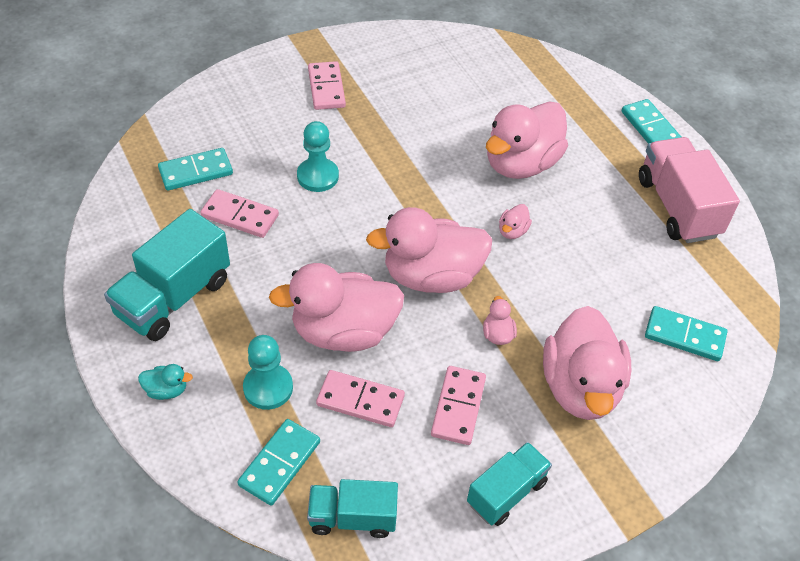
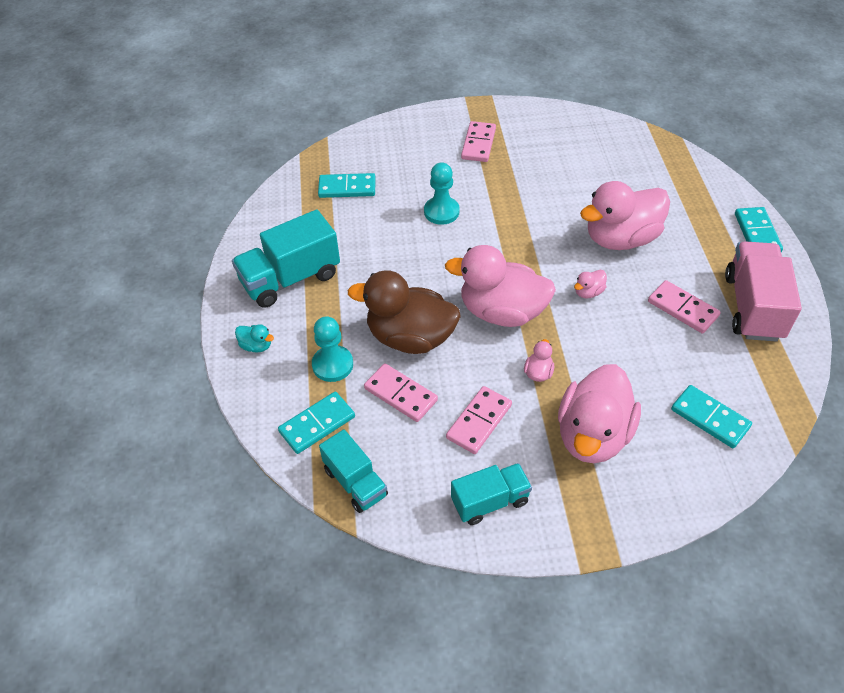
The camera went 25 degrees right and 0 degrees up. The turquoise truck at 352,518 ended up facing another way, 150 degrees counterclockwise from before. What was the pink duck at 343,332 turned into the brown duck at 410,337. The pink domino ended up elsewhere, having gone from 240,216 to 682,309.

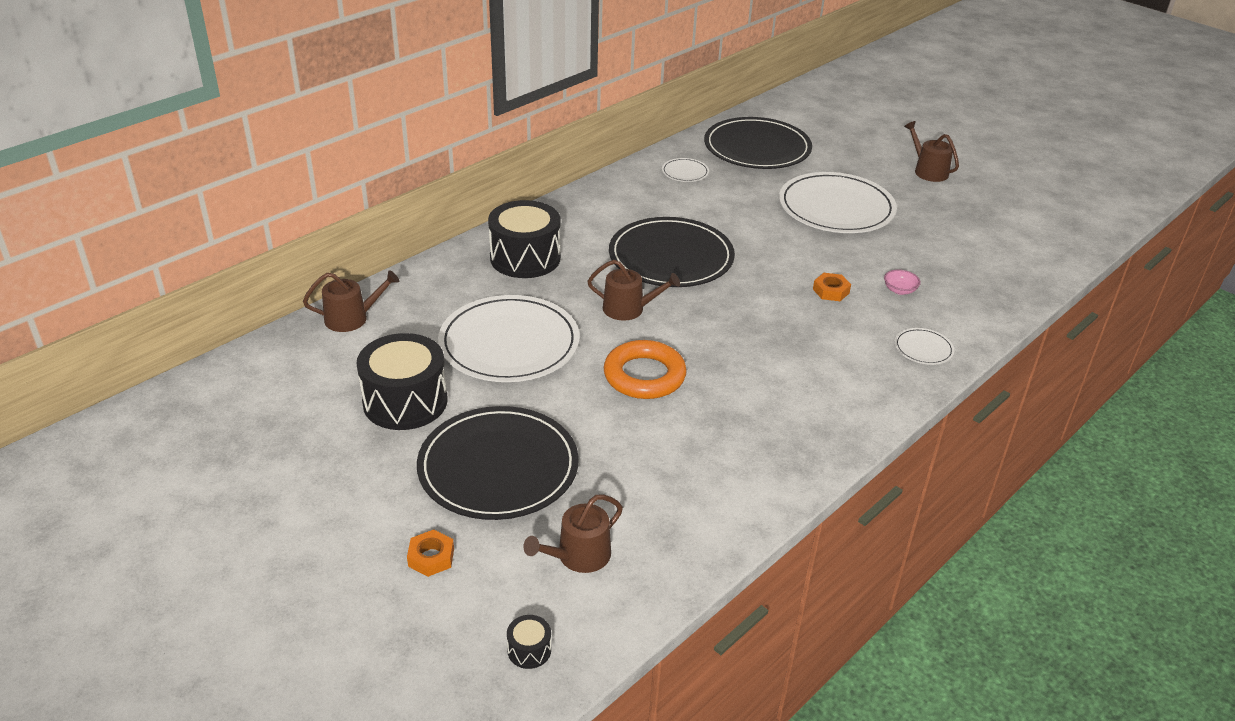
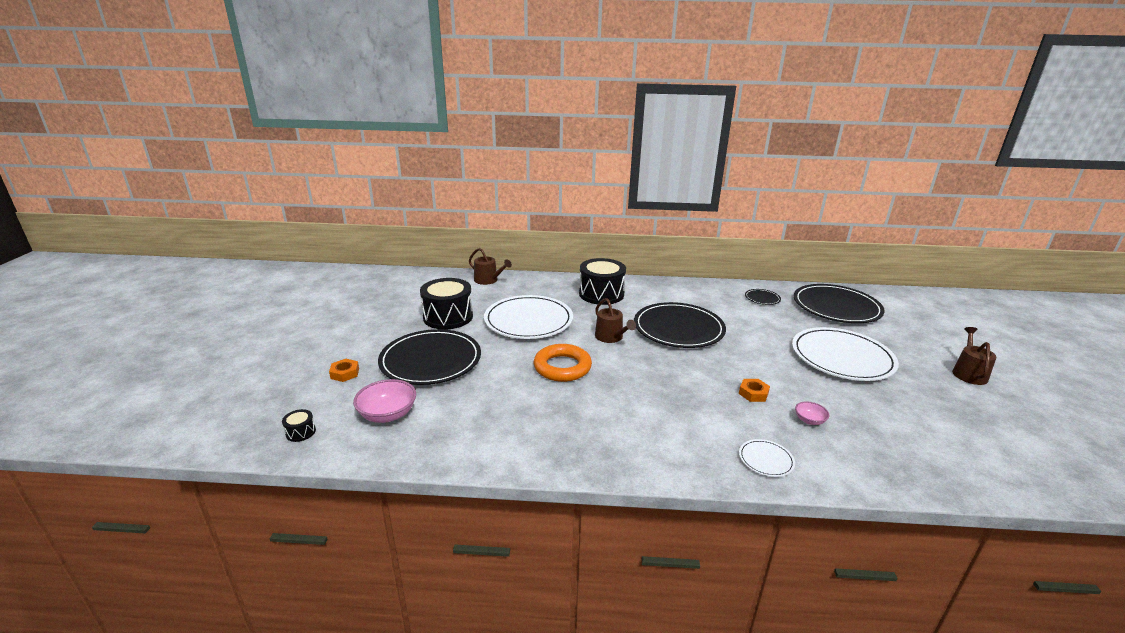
The camera went 50 degrees right and 10 degrees down. Where the brown watering can stood at 578,556, the pink bowl came to stand at 388,414. What was the white plate at 685,172 turned into the black plate at 762,298.

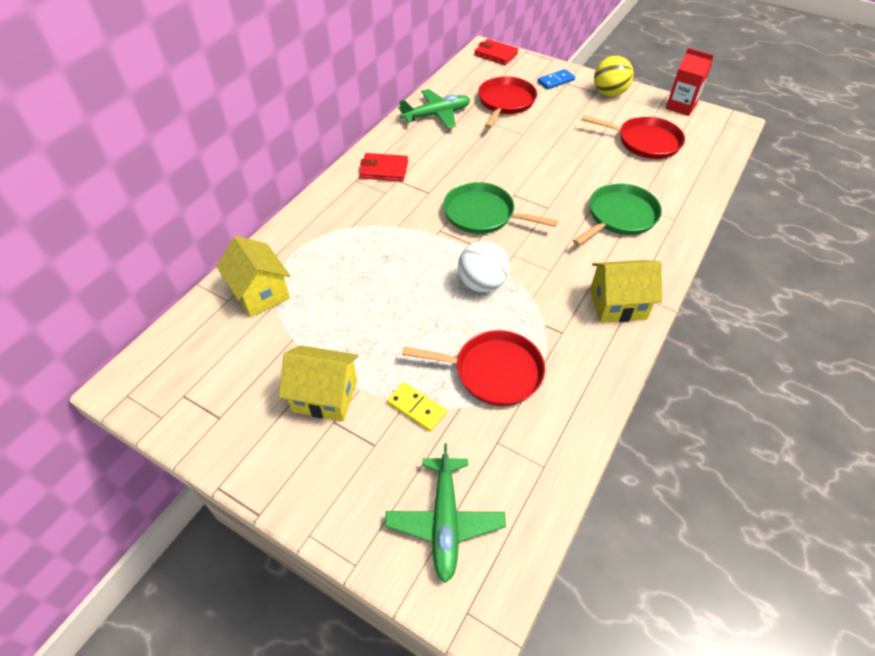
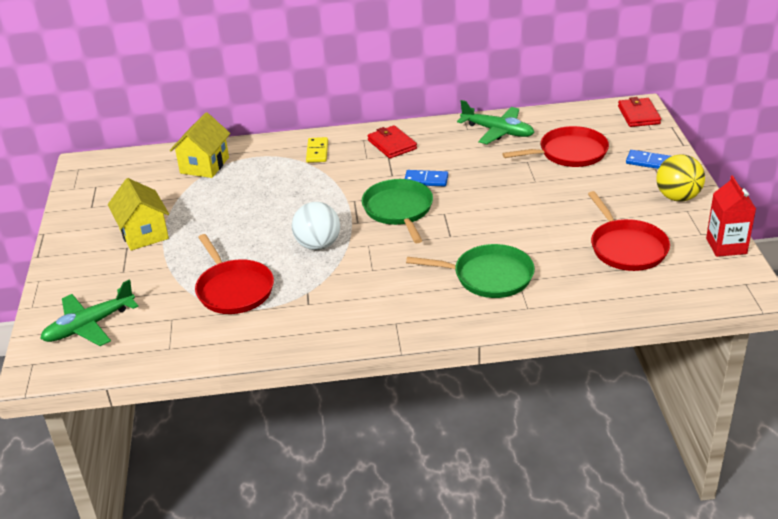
The camera went 55 degrees right and 15 degrees down. The yellow domino ended up elsewhere, having gone from 416,408 to 317,152. The second view gained the blue domino at 426,180. The second view lost the yellow house at 618,304.

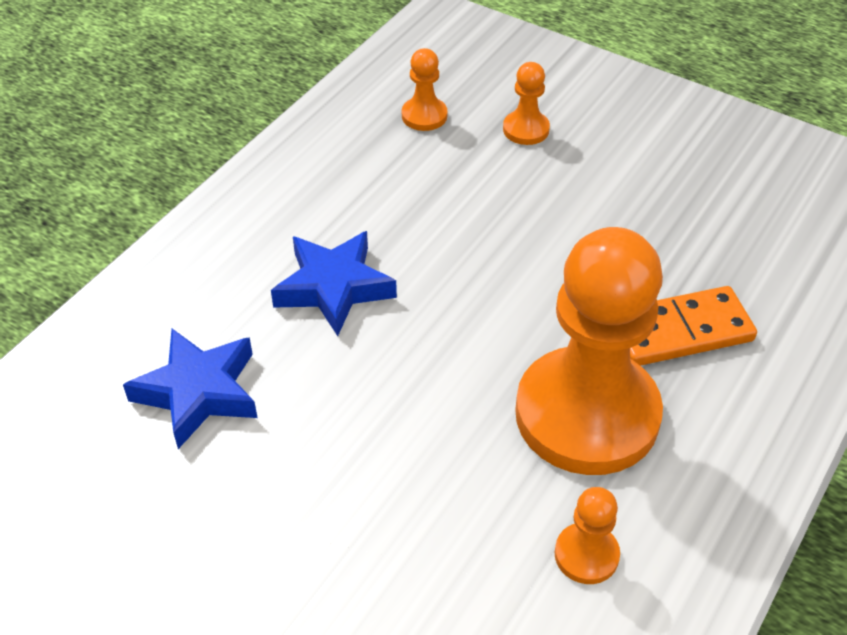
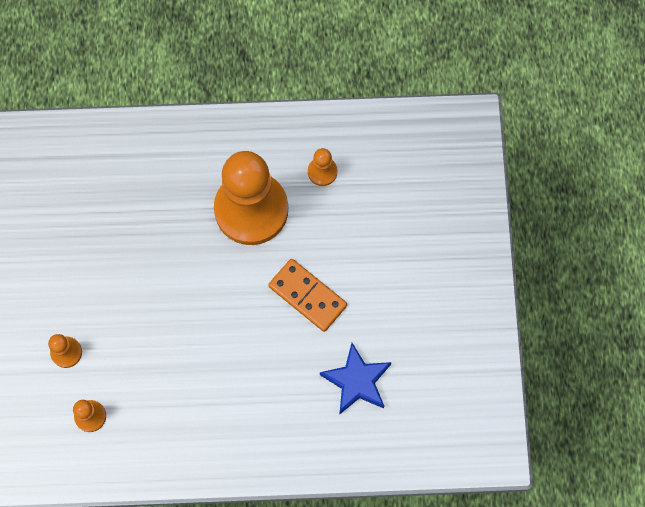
The camera went 125 degrees left and 25 degrees up. The orange domino ended up elsewhere, having gone from 680,330 to 307,296. The second view lost the blue star at 334,288.

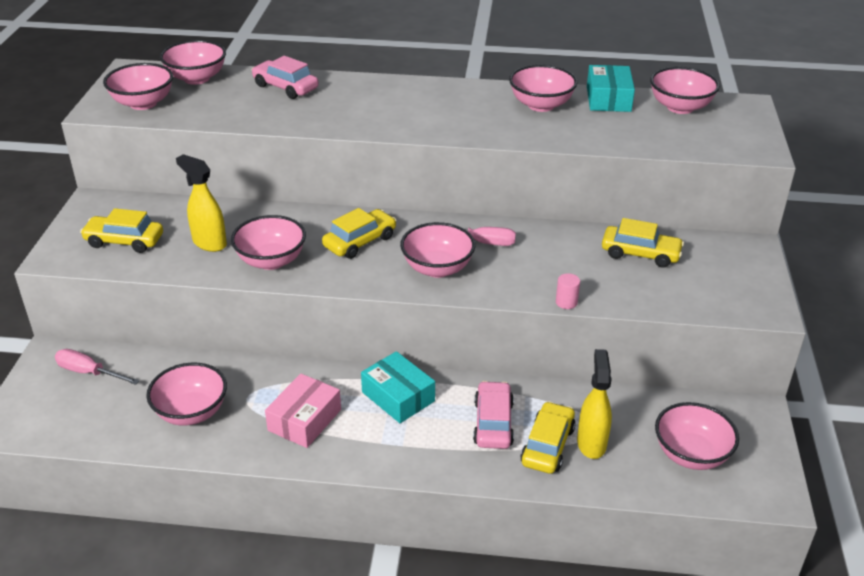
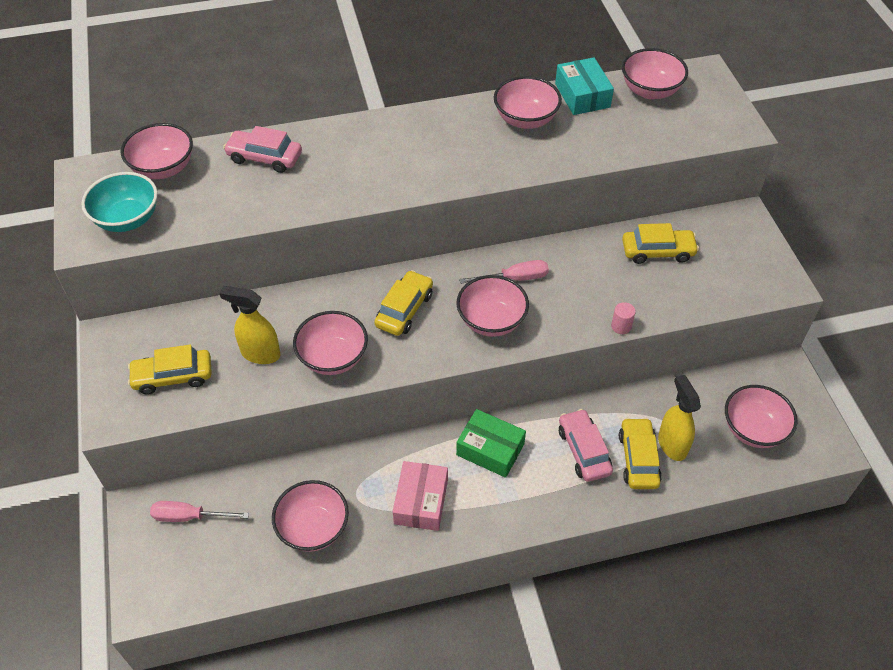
The camera went 20 degrees left and 15 degrees up. What was the pink bowl at 143,103 turned into the turquoise bowl at 127,219. What was the turquoise box at 398,396 turned into the green box at 490,449.

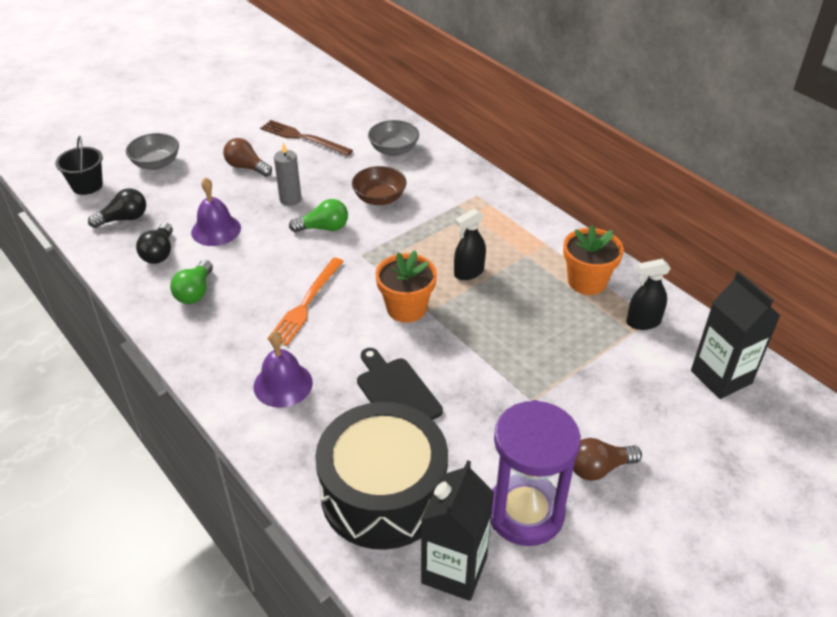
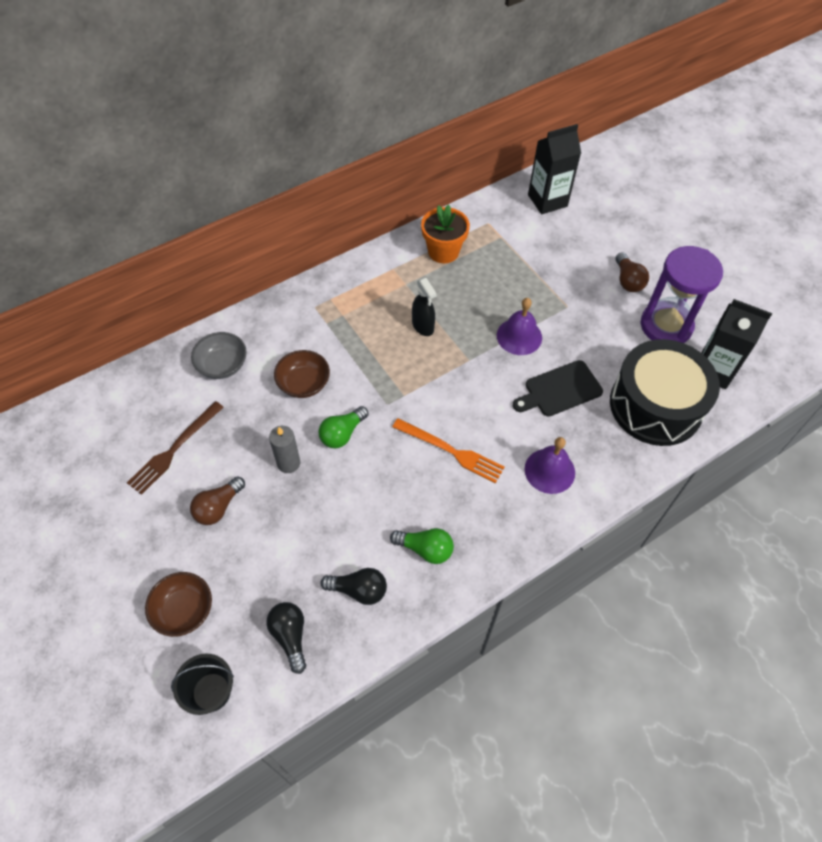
The camera went 85 degrees left and 15 degrees up. What was the grey bowl at 156,163 turned into the brown bowl at 184,610. The green light bulb at 324,228 ended up facing another way, 135 degrees counterclockwise from before. The purple bell ended up elsewhere, having gone from 216,230 to 519,336. The second view lost the orange flower pot at 406,308. The second view lost the black spray bottle at 643,322.

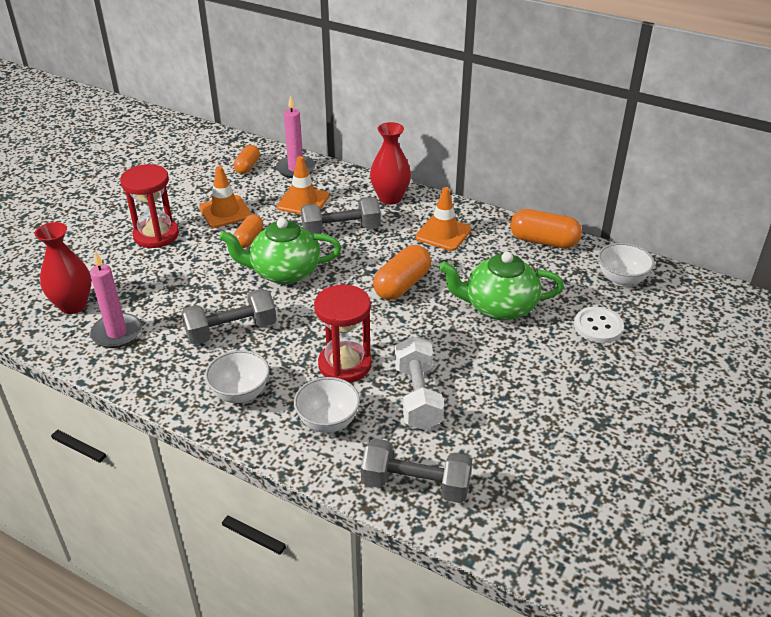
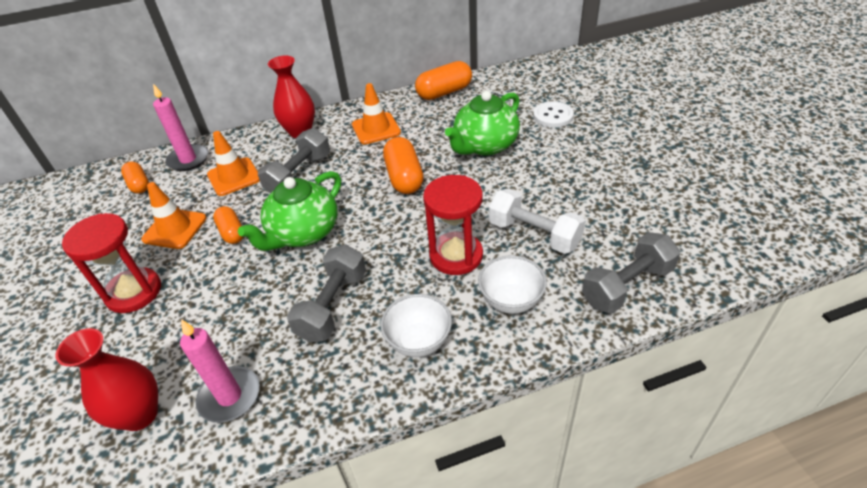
The camera went 45 degrees left and 5 degrees up. The second view lost the white bowl at 621,279.

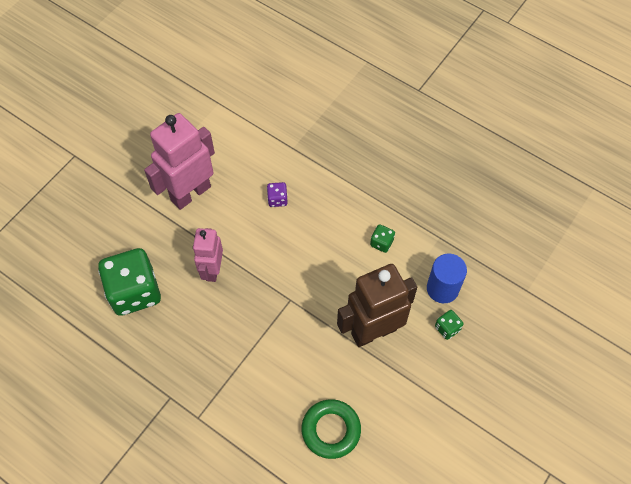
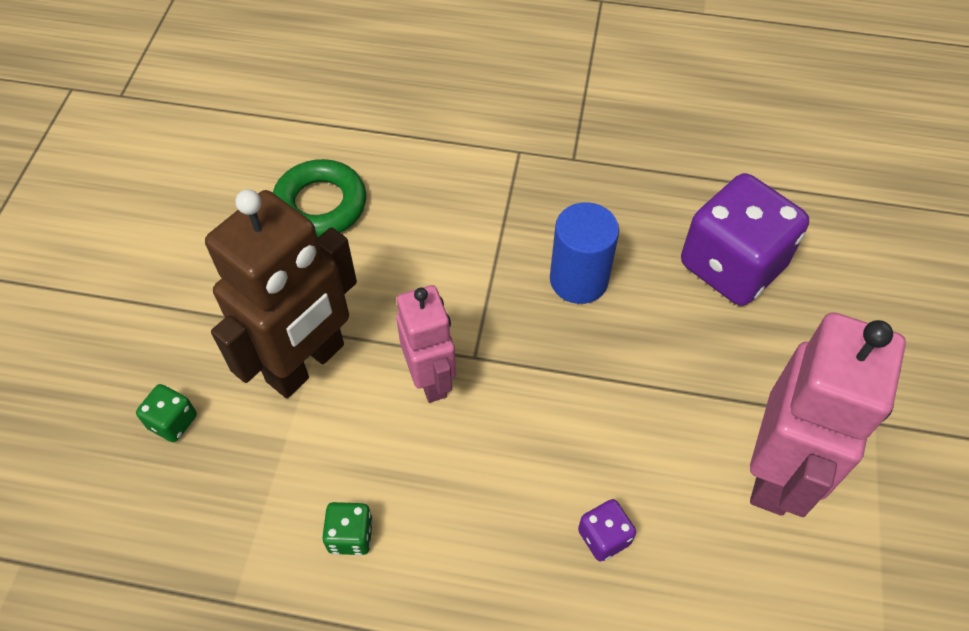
The camera went 155 degrees right and 5 degrees down. The pink robot ended up elsewhere, having gone from 212,270 to 431,379. The blue cylinder ended up elsewhere, having gone from 442,288 to 578,280. What was the green dice at 134,292 turned into the purple dice at 732,265.

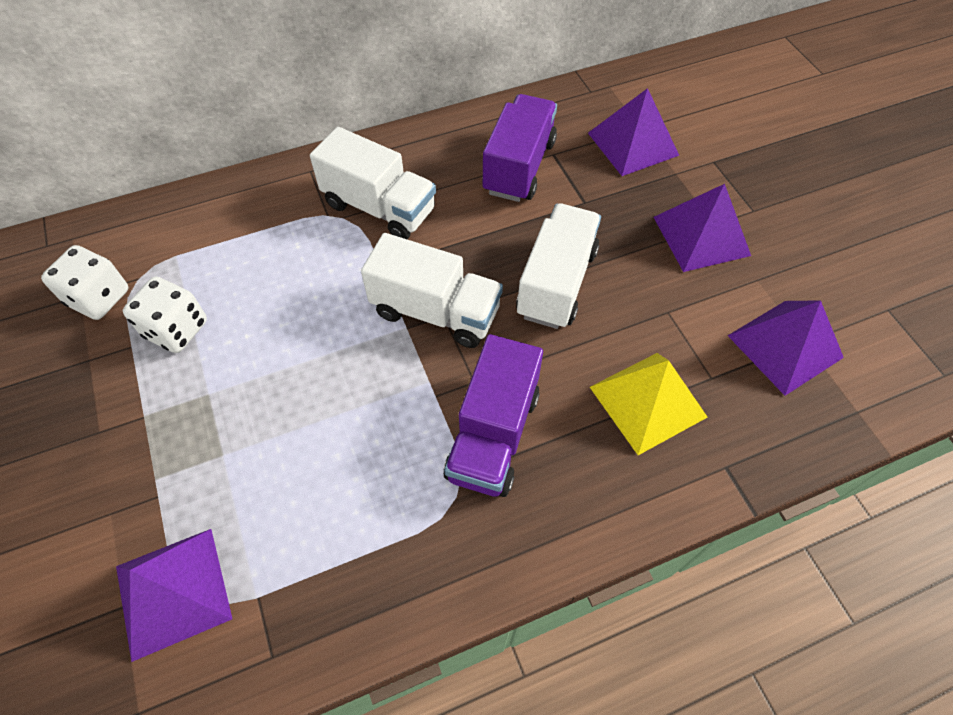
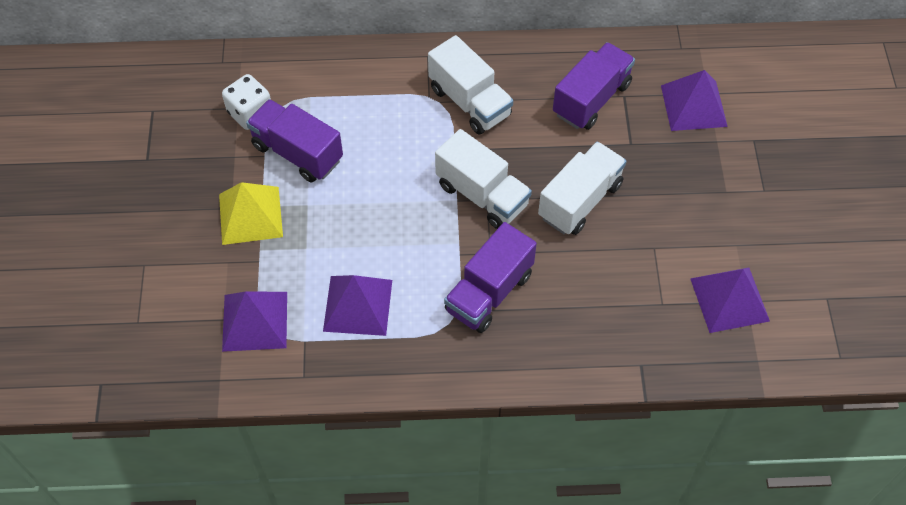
The camera went 20 degrees right and 0 degrees up. The yellow pyramid ended up elsewhere, having gone from 647,401 to 250,215. Where the white dice stood at 176,329, the purple truck came to stand at 297,153. The purple pyramid ended up elsewhere, having gone from 701,236 to 358,305.

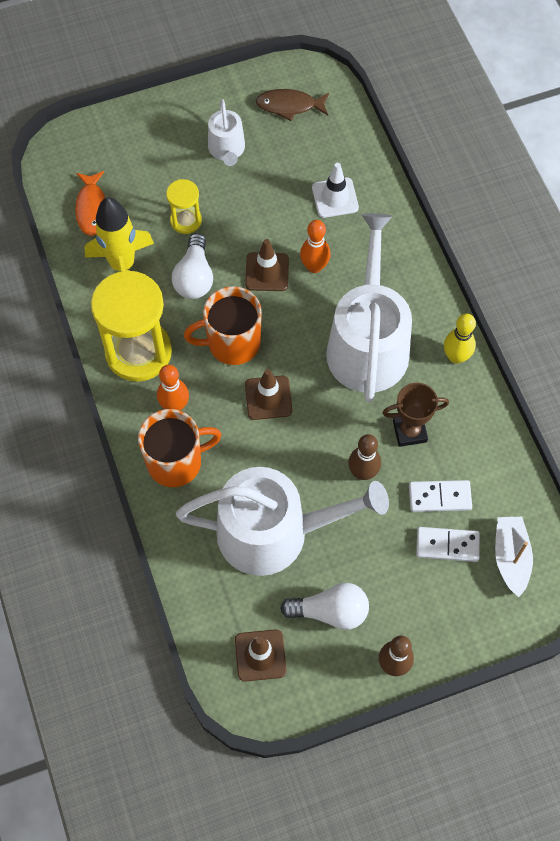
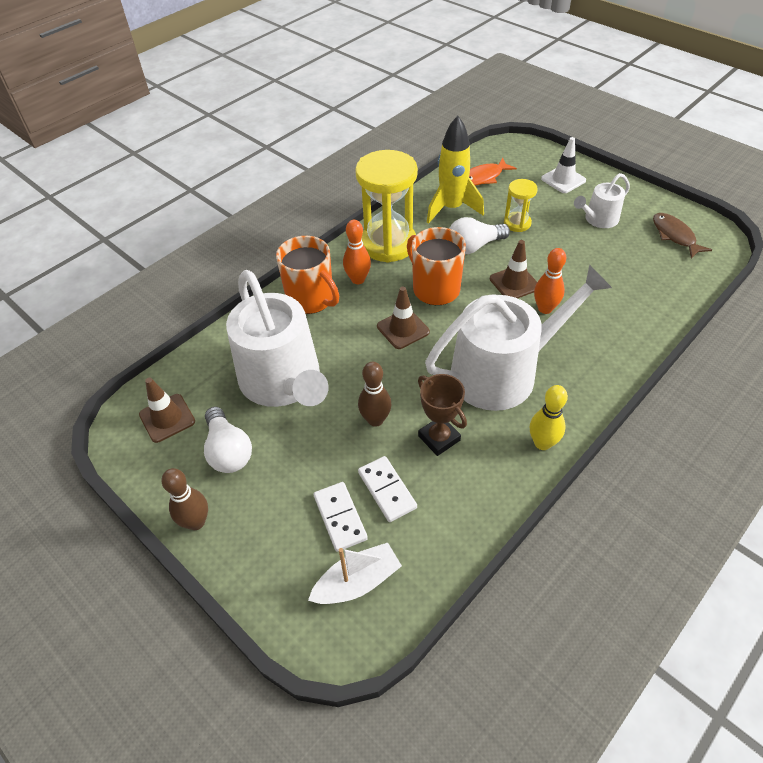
The camera went 65 degrees right and 15 degrees down. The white traffic cone ended up elsewhere, having gone from 335,198 to 563,180.

